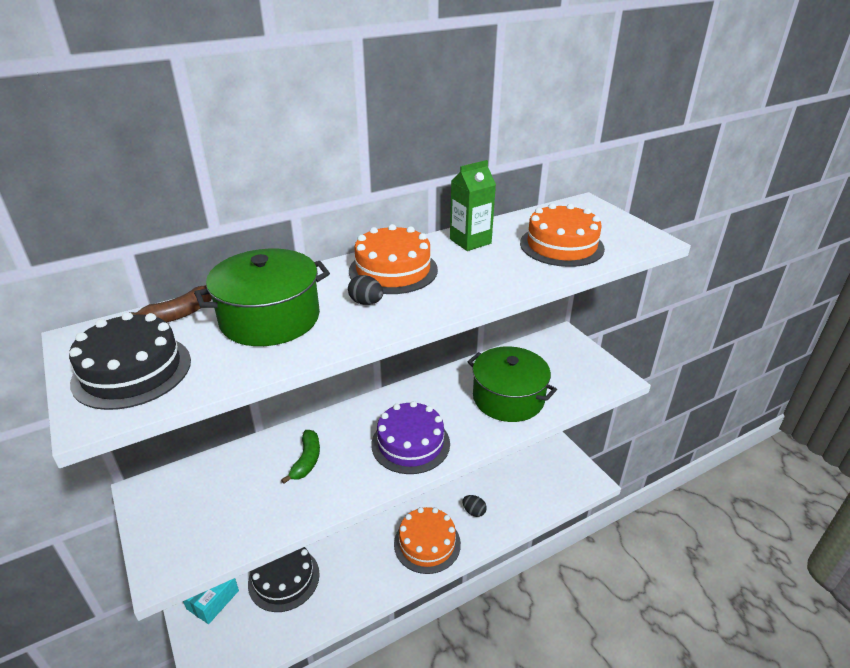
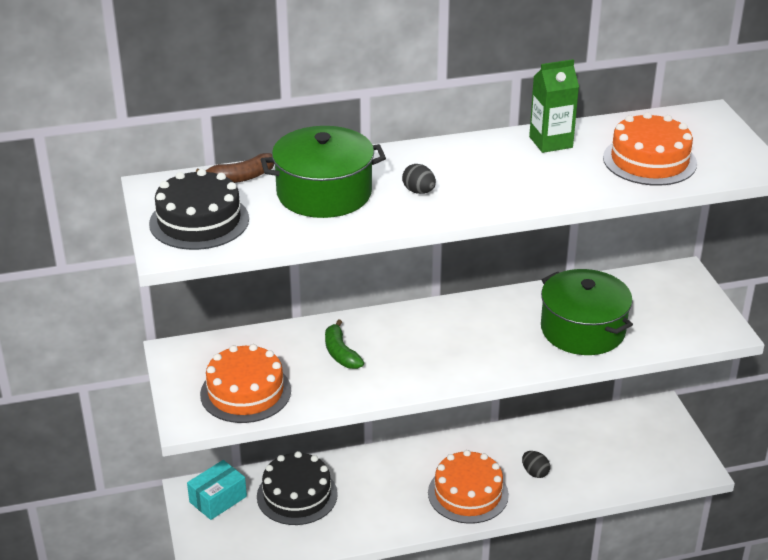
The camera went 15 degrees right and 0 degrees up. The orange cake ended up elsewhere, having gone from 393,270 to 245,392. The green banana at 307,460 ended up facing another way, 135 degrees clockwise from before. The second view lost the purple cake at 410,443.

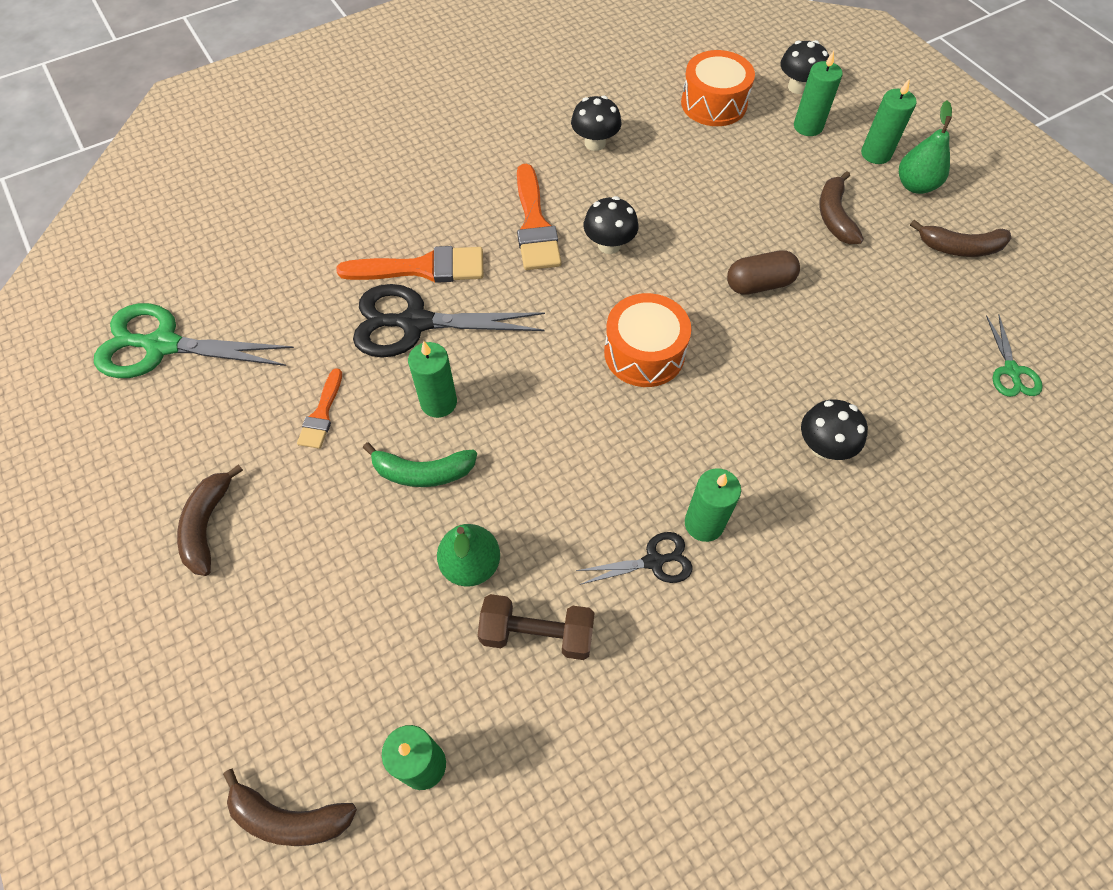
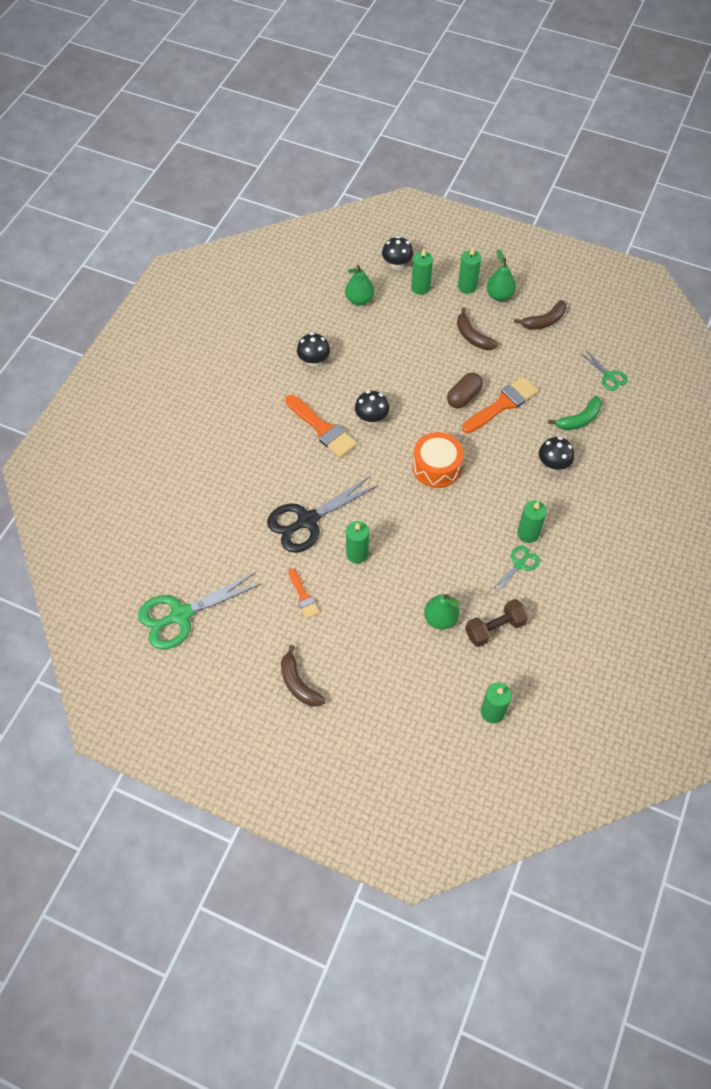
The camera went 35 degrees left and 0 degrees up. Where the orange drum stood at 714,103, the green pear came to stand at 359,300. The orange brush ended up elsewhere, having gone from 422,268 to 502,404. What was the black scissors at 653,561 turned into the green scissors at 519,564. The green banana ended up elsewhere, having gone from 423,472 to 579,419. The second view lost the brown banana at 289,818.

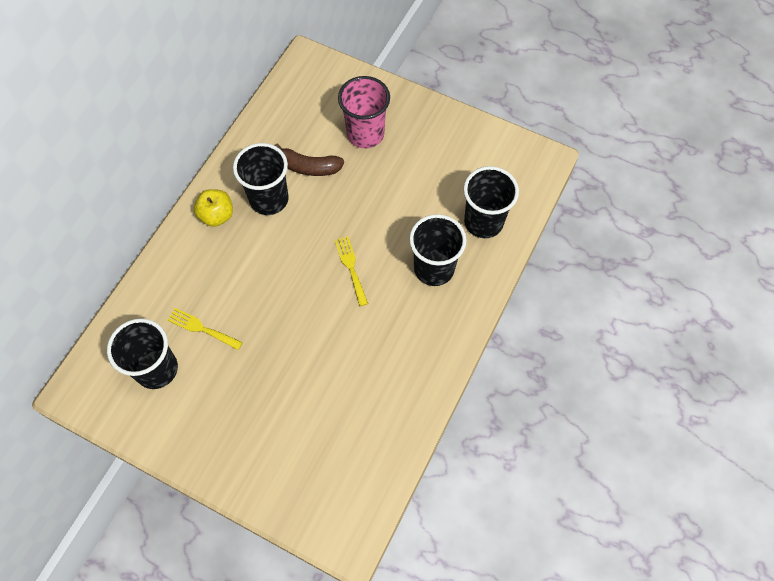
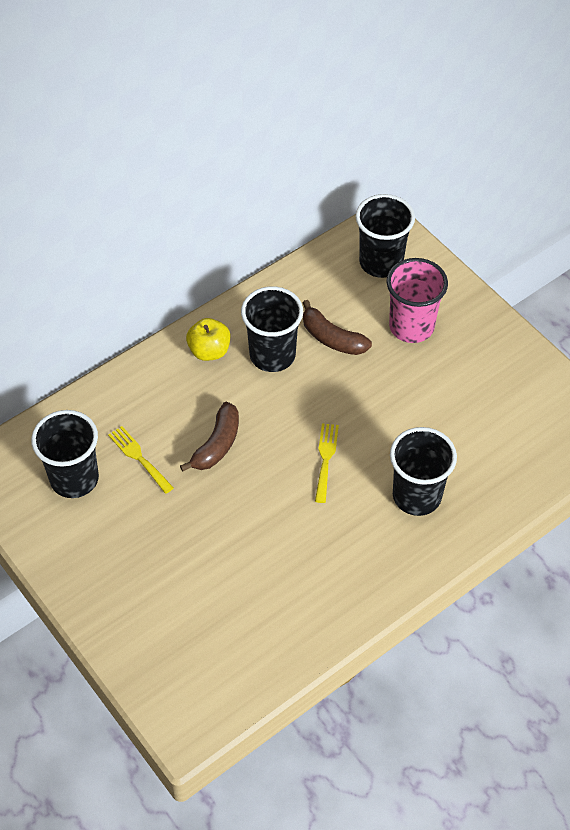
The camera went 25 degrees right and 10 degrees down. The second view gained the brown banana at 217,445. The black cup ended up elsewhere, having gone from 483,222 to 381,262.

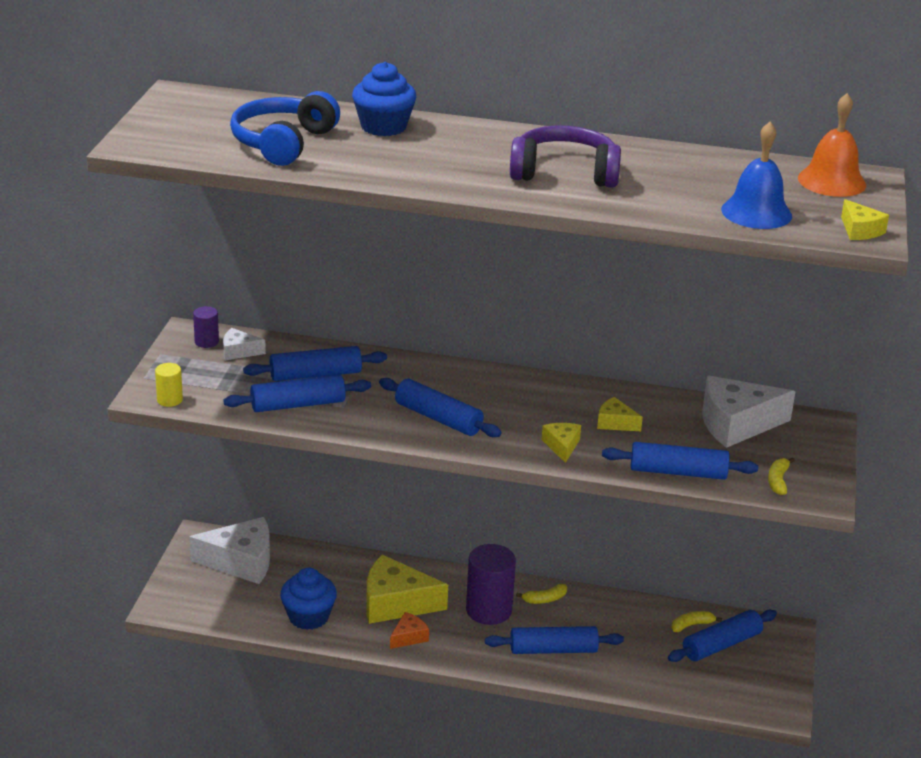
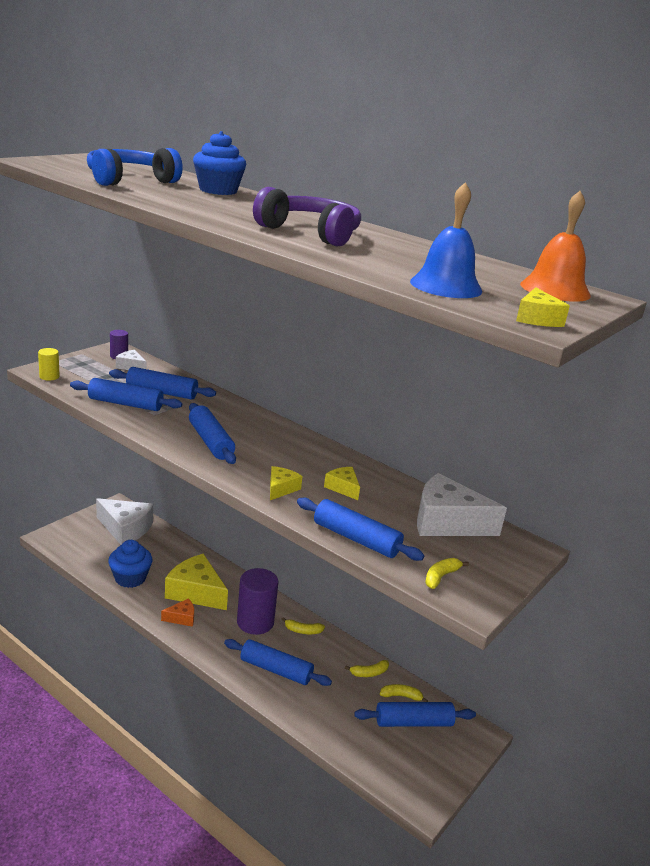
The camera went 25 degrees right and 5 degrees down. The second view gained the yellow banana at 369,673.

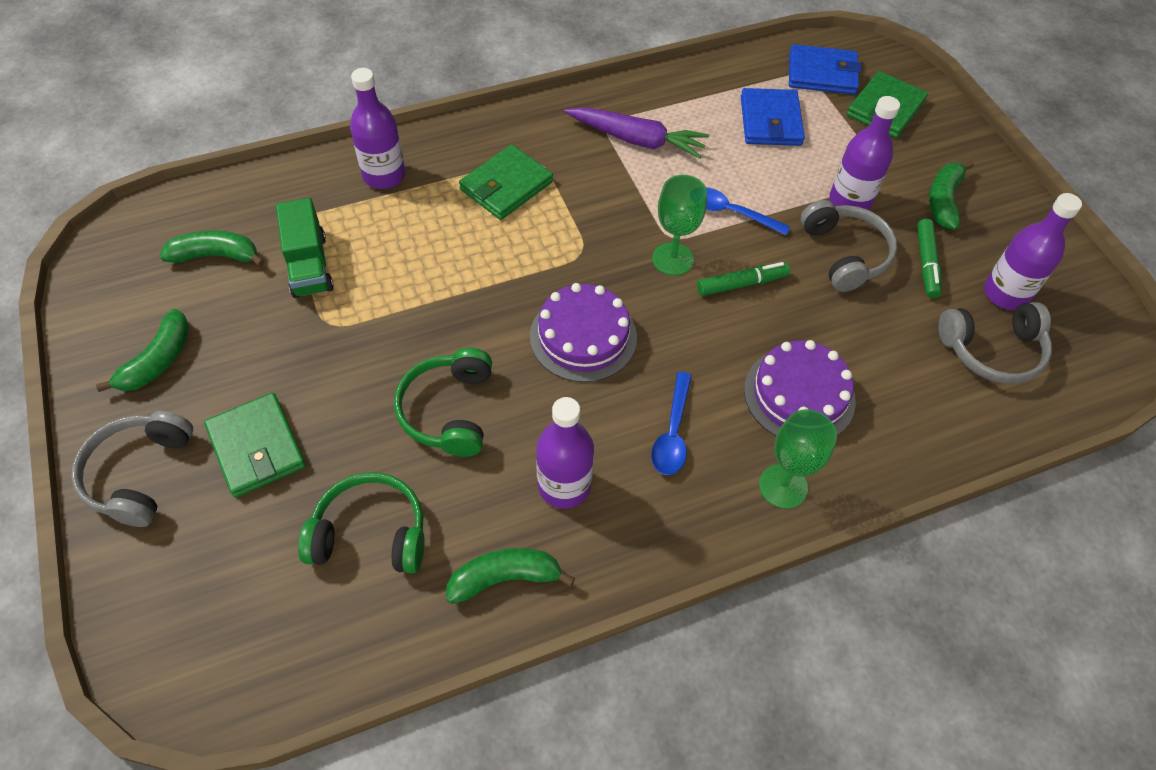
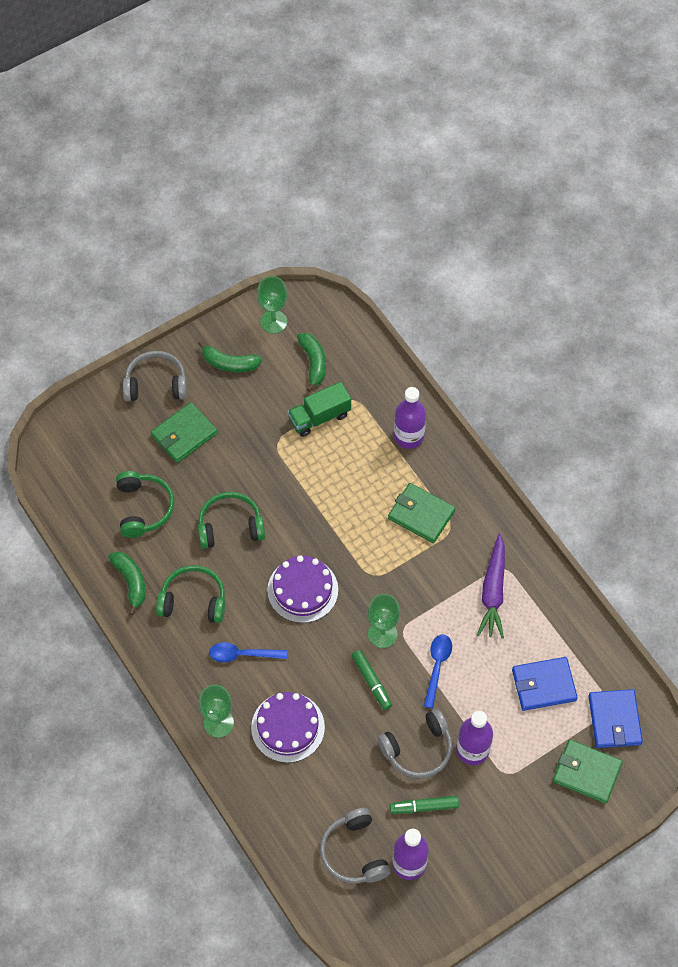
The camera went 80 degrees right and 5 degrees up. Where the purple bottle stood at 564,486, the green headphones came to stand at 193,600. The second view gained the green goblet at 273,322. The second view lost the green banana at 943,201.

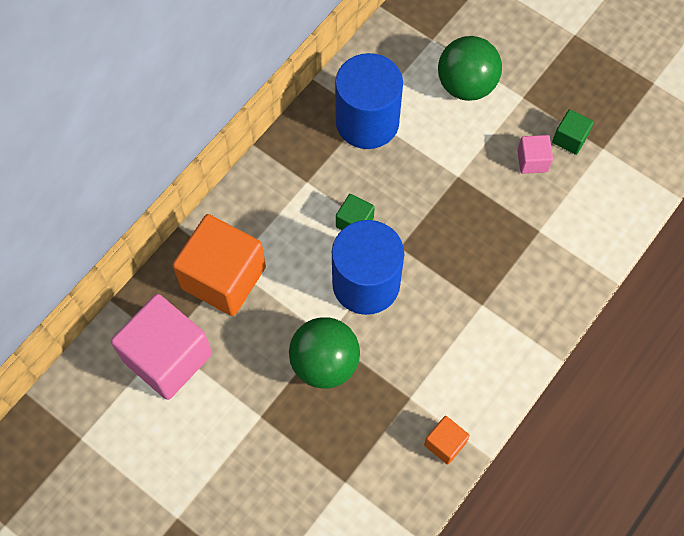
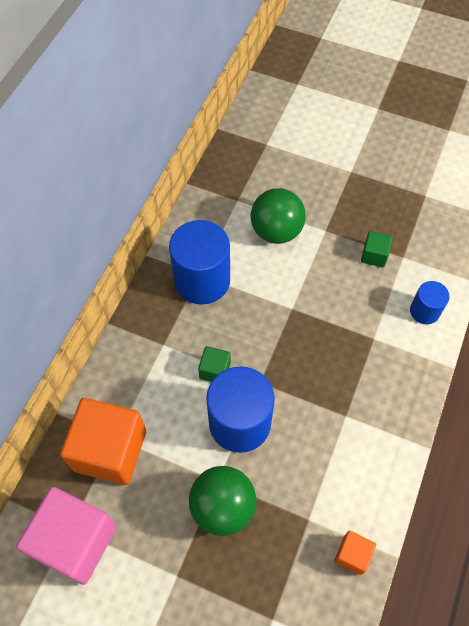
The camera went 15 degrees left and 5 degrees down. The second view gained the blue cylinder at 424,311. The second view lost the pink cube at 532,161.

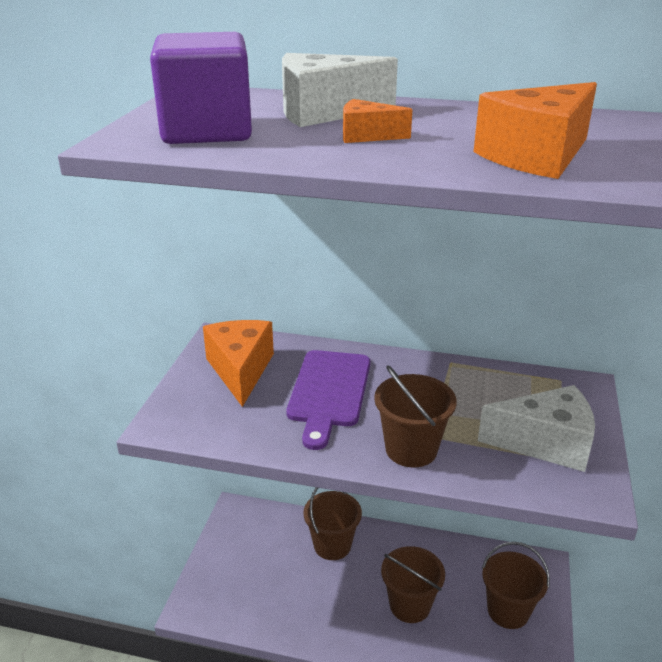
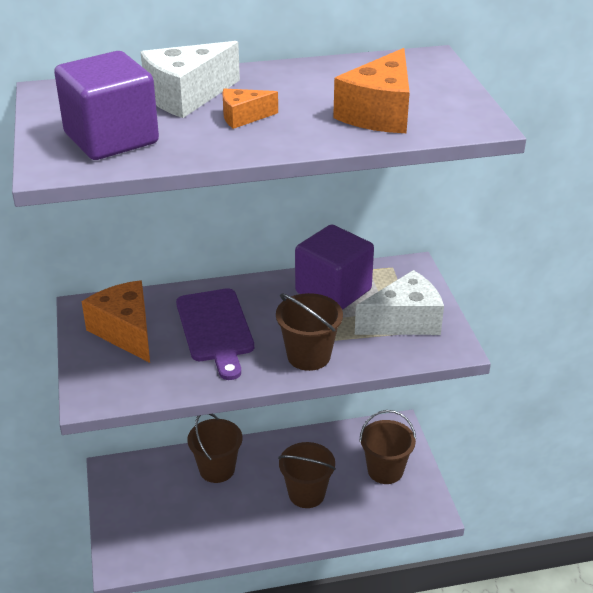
The camera went 25 degrees left and 5 degrees up. The second view gained the purple cube at 333,291.

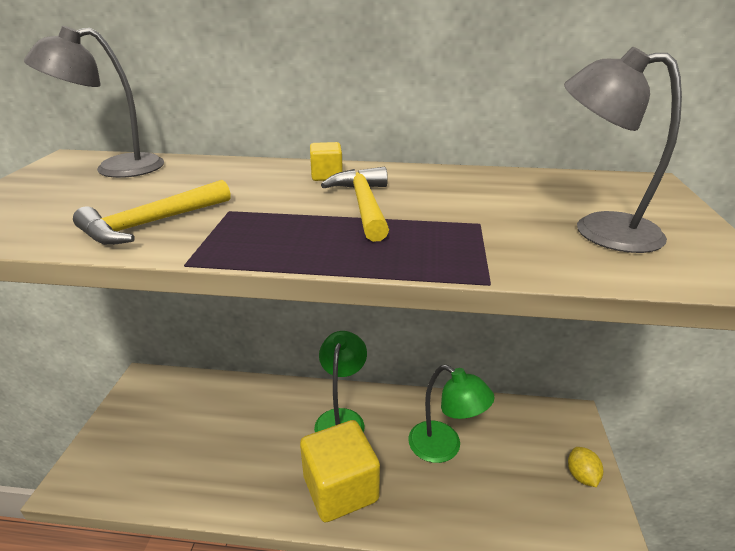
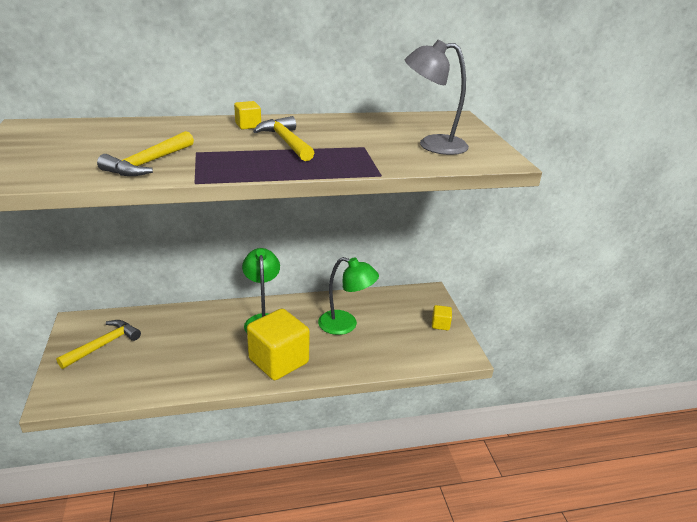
The camera went 20 degrees left and 0 degrees up. The second view gained the yellow hammer at 103,345. Where the yellow lemon stood at 581,476, the yellow cube came to stand at 440,324. The second view lost the grey lamp at 116,169.

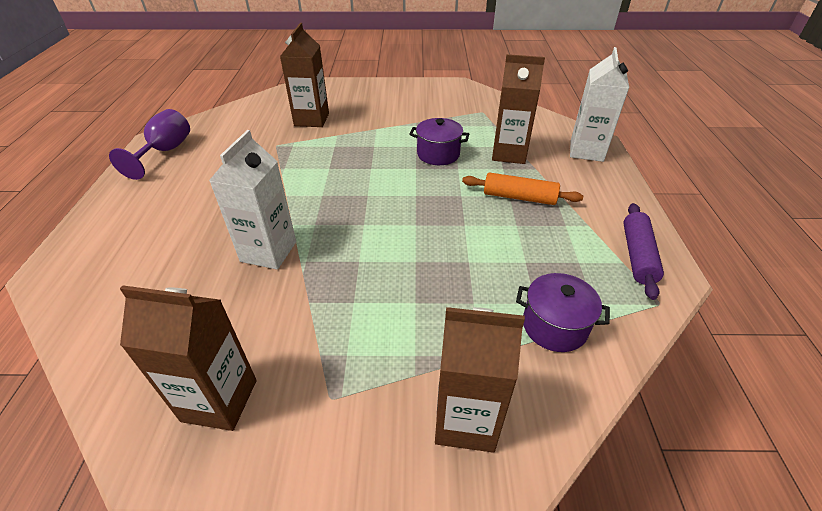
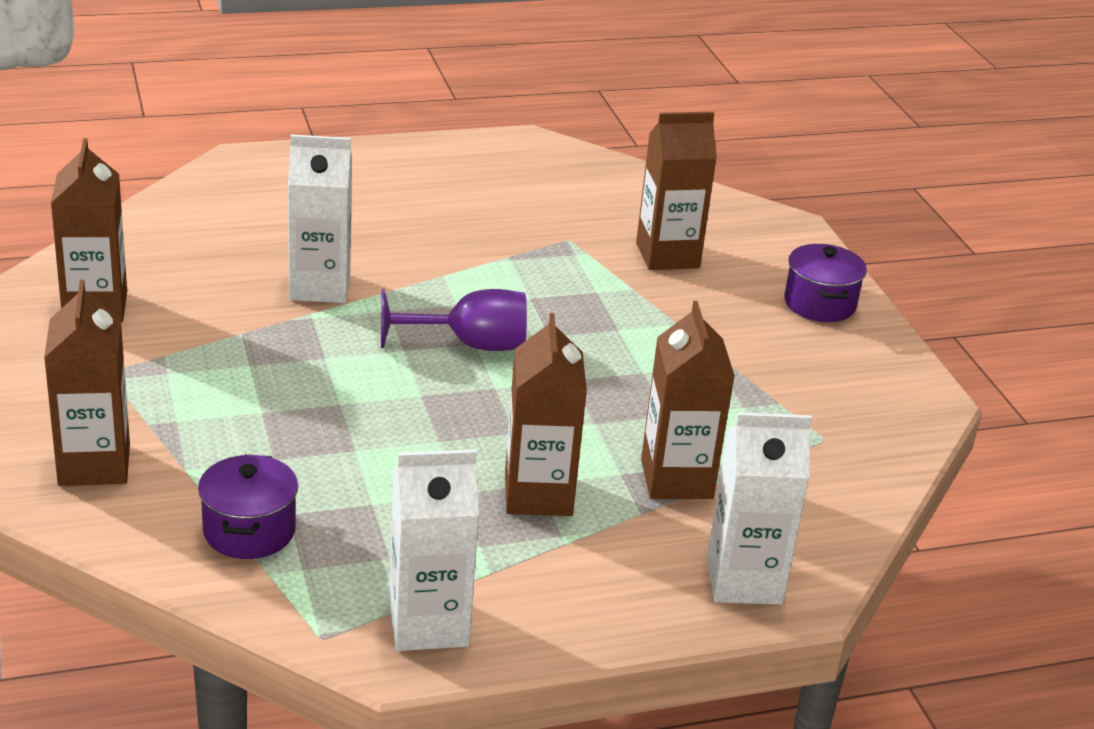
The camera went 70 degrees right and 10 degrees down. The purple goblet ended up elsewhere, having gone from 165,151 to 470,345. Where the purple rolling pin stood at 637,255, the white carton came to stand at 428,624. Where the orange rolling pin stood at 519,197, the brown carton came to stand at 538,494. The purple pot ended up elsewhere, having gone from 438,154 to 819,304.

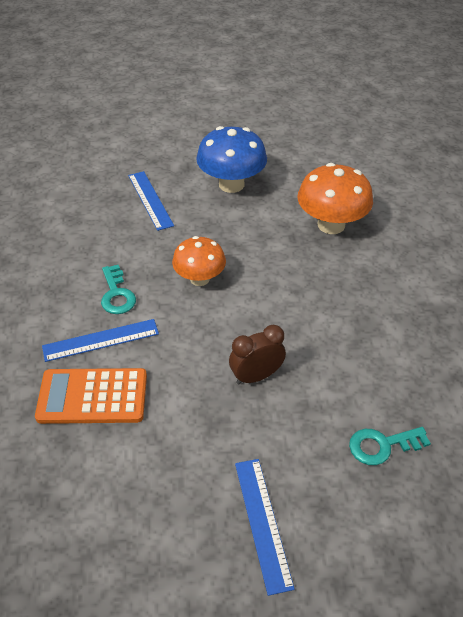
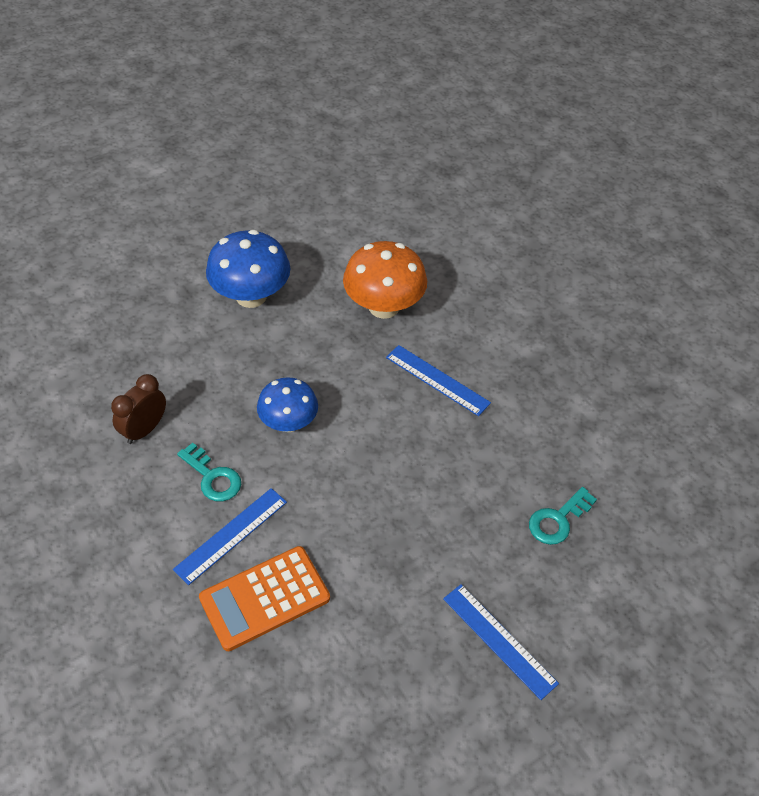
The camera went 30 degrees left and 5 degrees up. The brown clock ended up elsewhere, having gone from 256,376 to 144,430. What was the orange mushroom at 199,279 turned into the blue mushroom at 288,423. The blue ruler ended up elsewhere, having gone from 150,200 to 437,380.

